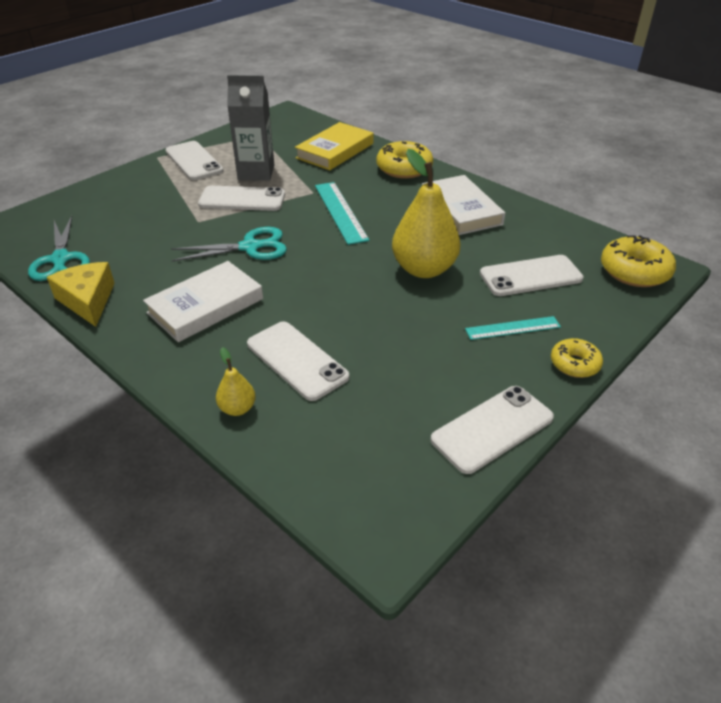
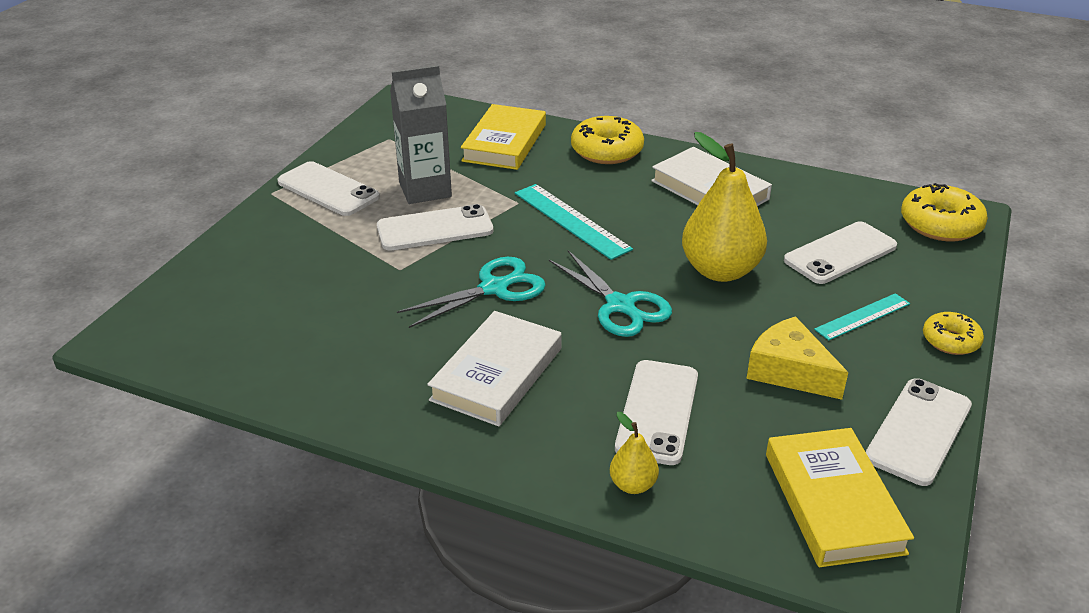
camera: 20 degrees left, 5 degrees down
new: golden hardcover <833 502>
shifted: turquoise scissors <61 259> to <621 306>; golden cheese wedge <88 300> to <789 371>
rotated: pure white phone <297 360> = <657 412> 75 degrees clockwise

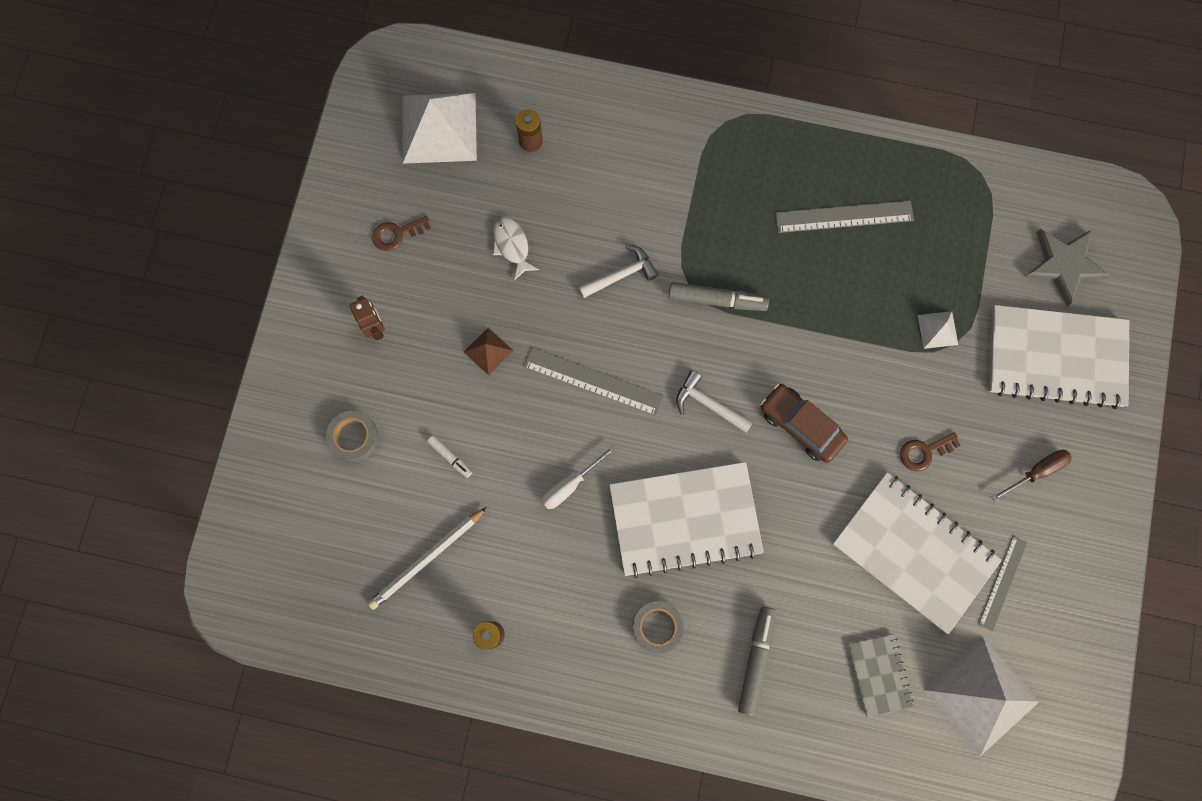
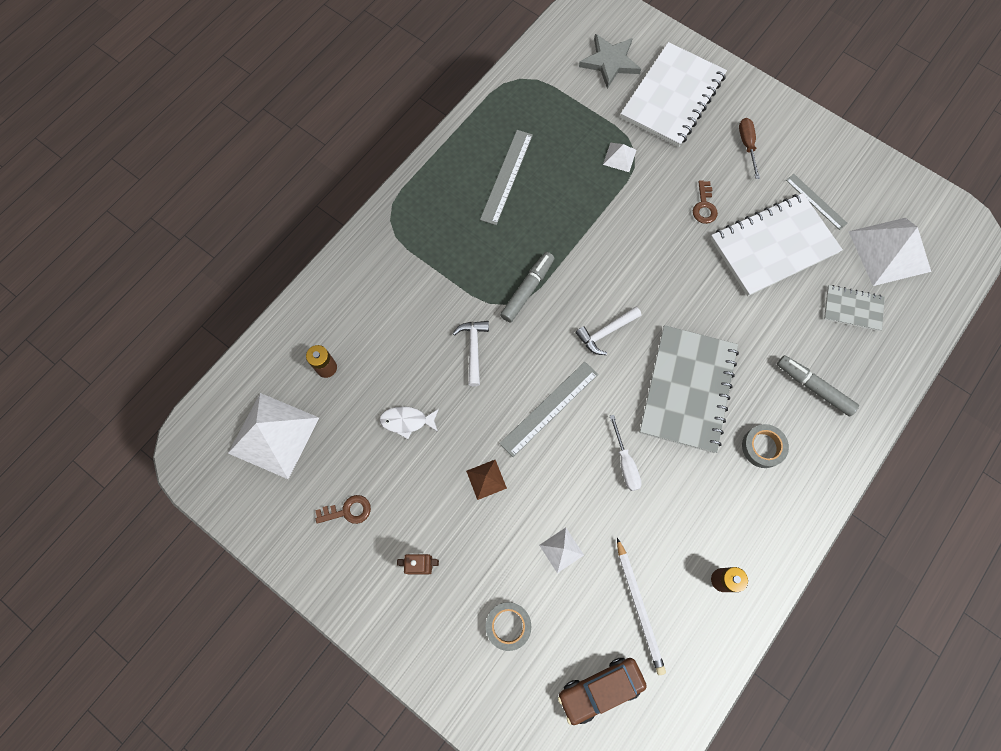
camera: 65 degrees left, 5 degrees down
shifted: brown automobile <801 425> to <600 689>
swapped: pure white felt pen <450 457> to pure white pyramid shape <561 550>
repainted: pure white notebook <685 519> to gray notebook <688 389>
rotated: brown door key <397 234> = <348 511> 105 degrees counterclockwise

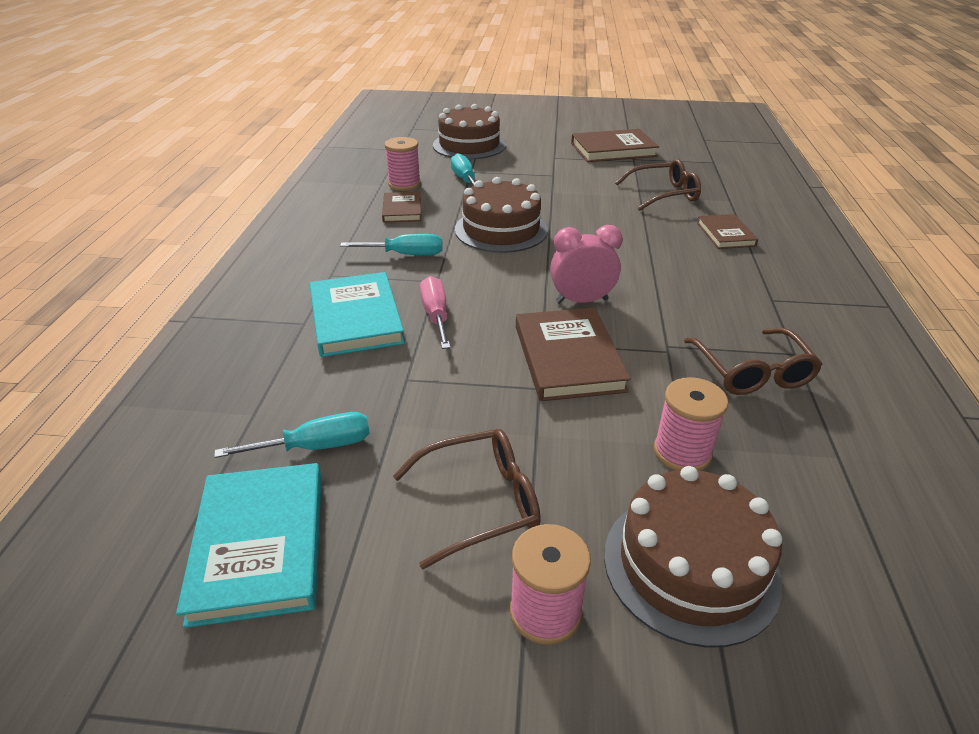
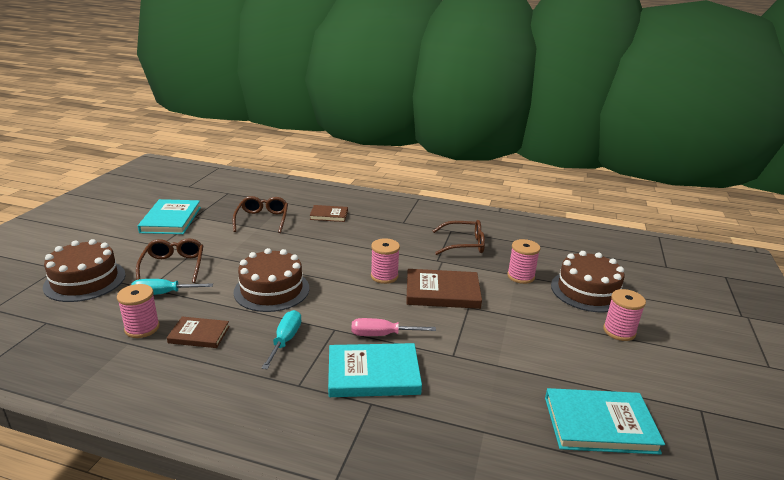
camera: 80 degrees left, 10 degrees down
gone: turquoise hand screwdriver <316 446>
shifted: brown spectacles <479 503> to <173 266>
swapped: rose-pink alarm clock <581 301> to rose-pink reel of thread <384 276>
repainted: brown hardcover <613 150> to turquoise hardcover <171 220>

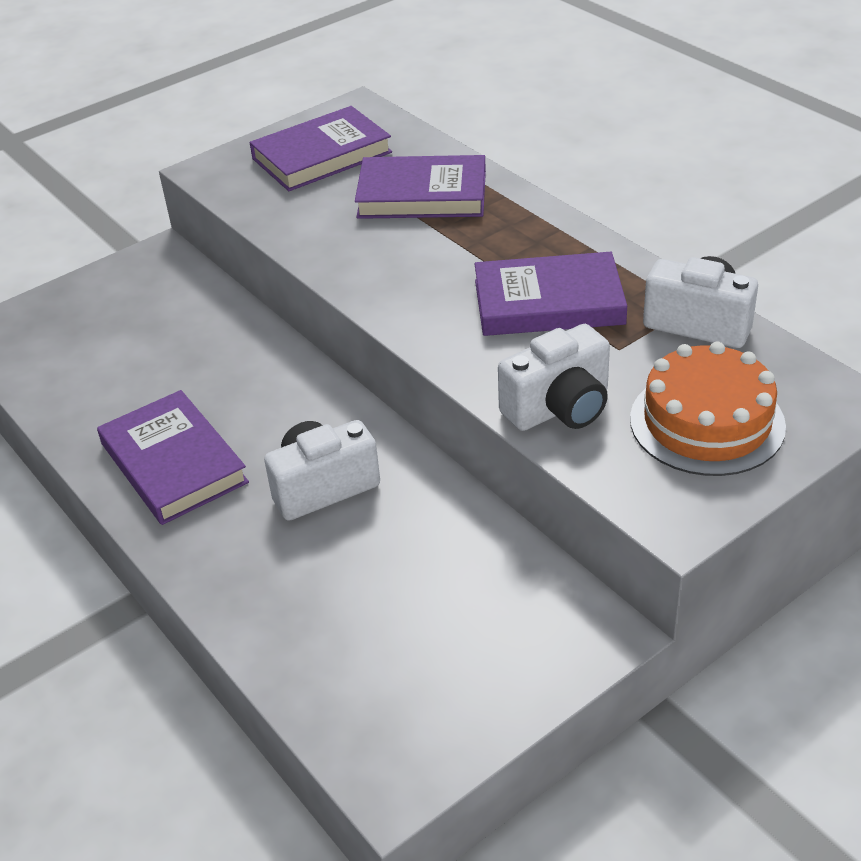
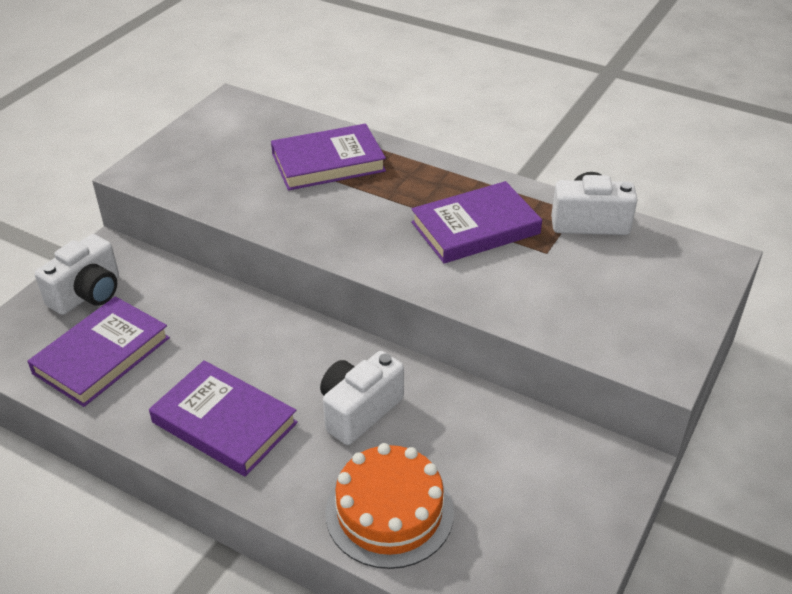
camera: 25 degrees left, 0 degrees up
shifted: violet hardcover <321 155> to <101 355>; pure white photo camera <559 408> to <88 294>; orange layer cake <707 422> to <389 512>

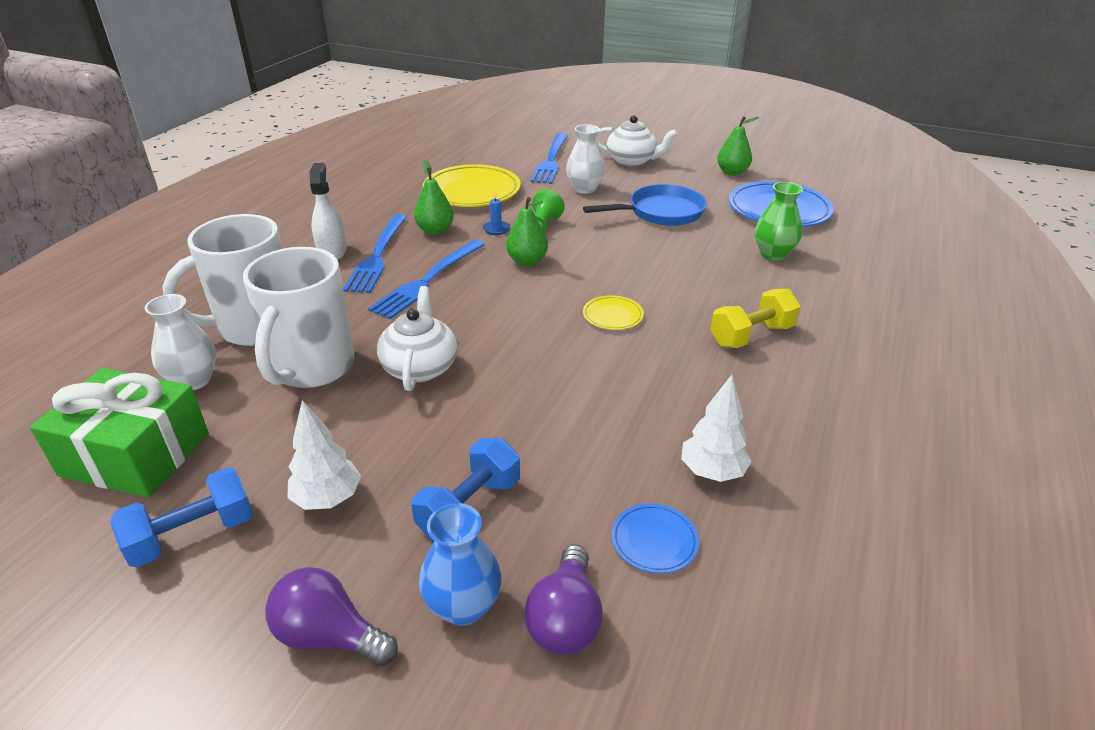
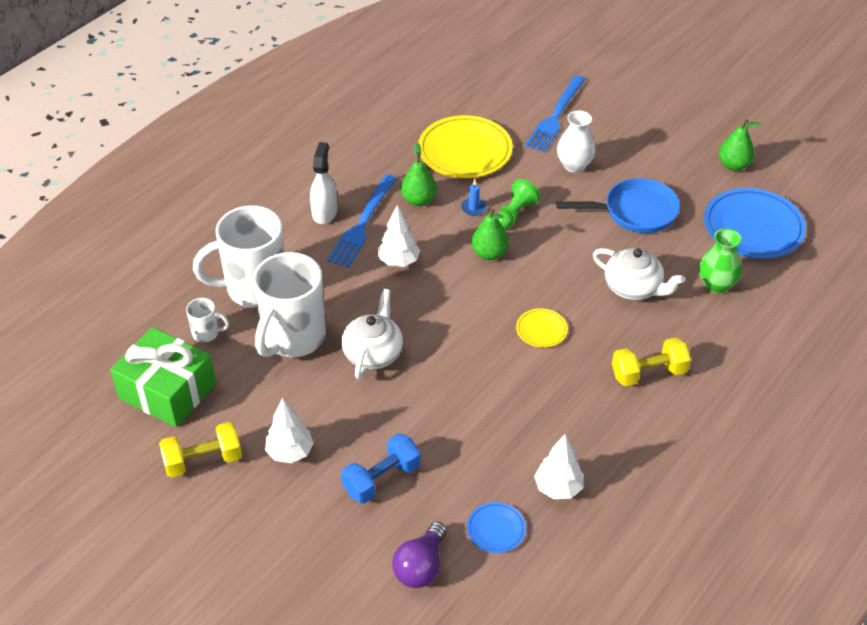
camera: 15 degrees right, 10 degrees up
gone: violet lightbulb <329 635>; cobalt tall vase <463 606>
shifted: pure white teapot <632 161> to <633 288>
swapped: pure white tall vase <193 380> to pure white mug <207 333>; cobalt fork <427 280> to pure white fir tree <398 261>
repainted: cobalt free weight <192 535> to golden free weight <203 461>

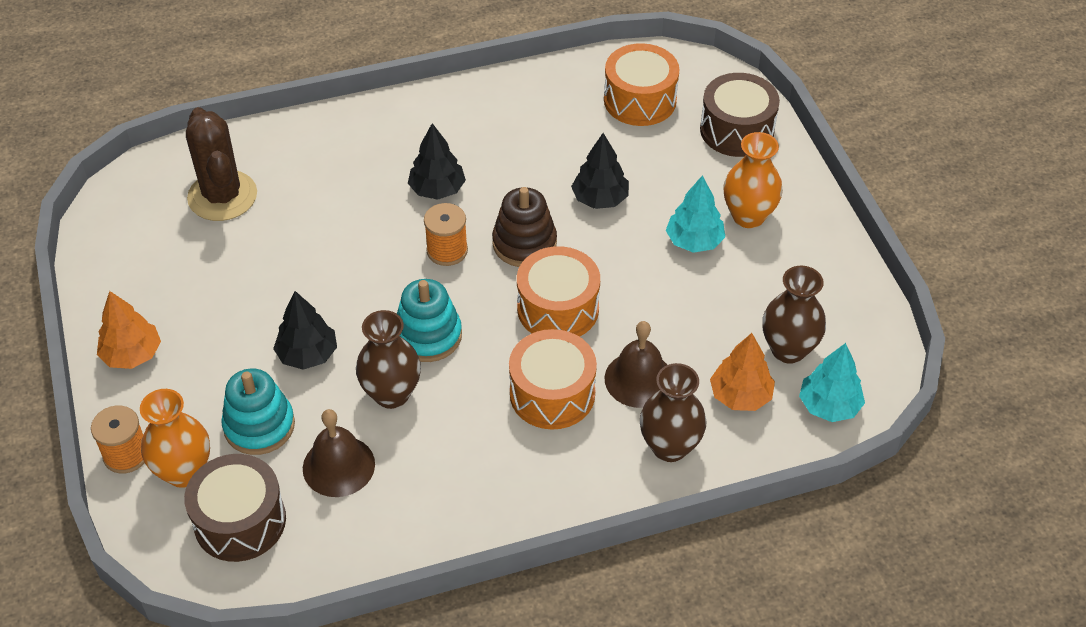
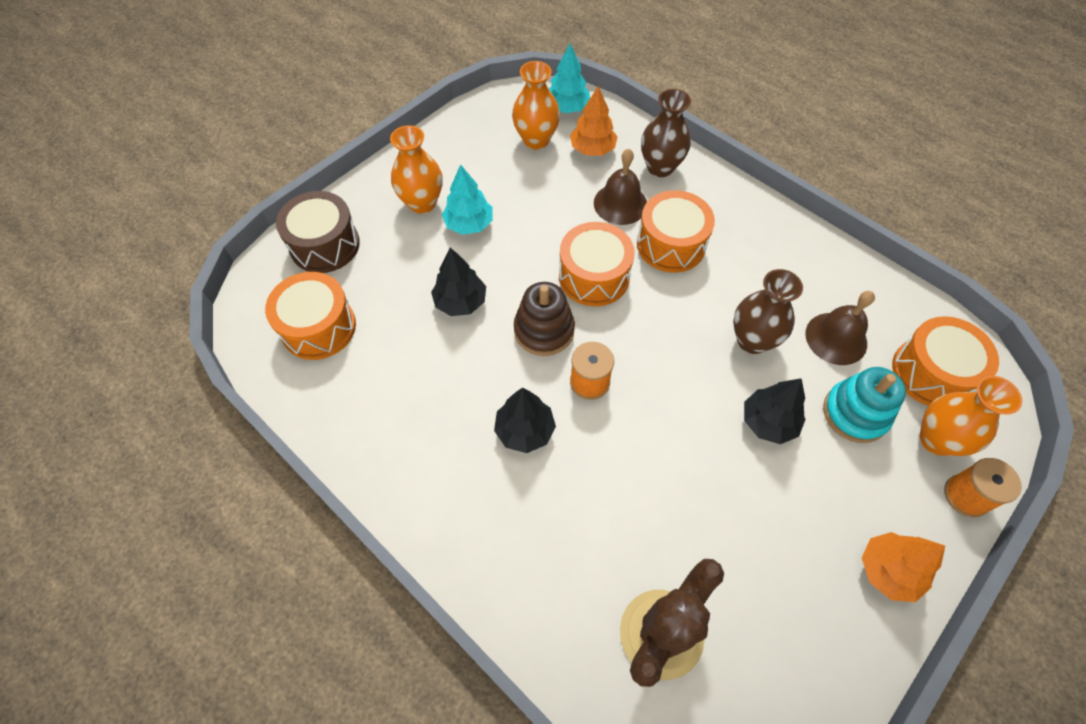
camera: 120 degrees left, 10 degrees up
gone: turquoise ring stacker <428 336>
repainted: brown toy drum <240 521> to orange toy drum <931 373>; brown tall vase <788 349> to orange tall vase <536 140>

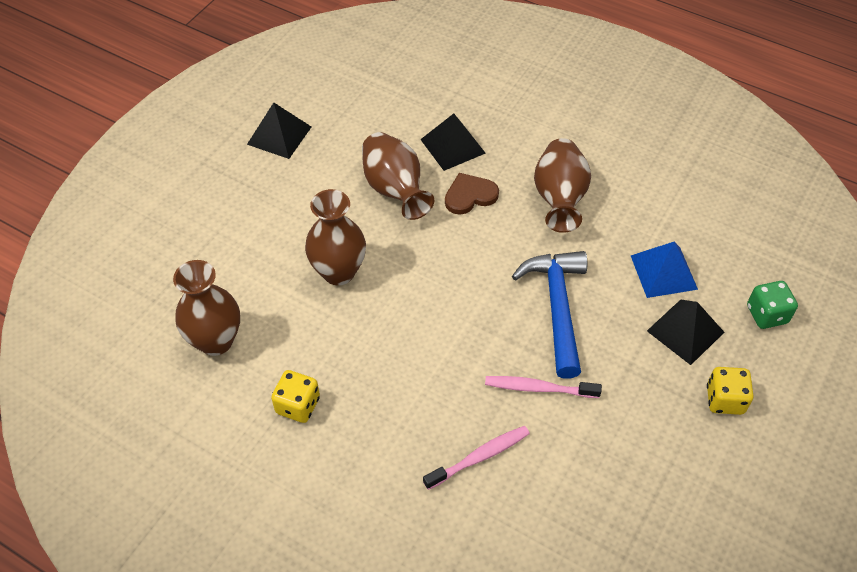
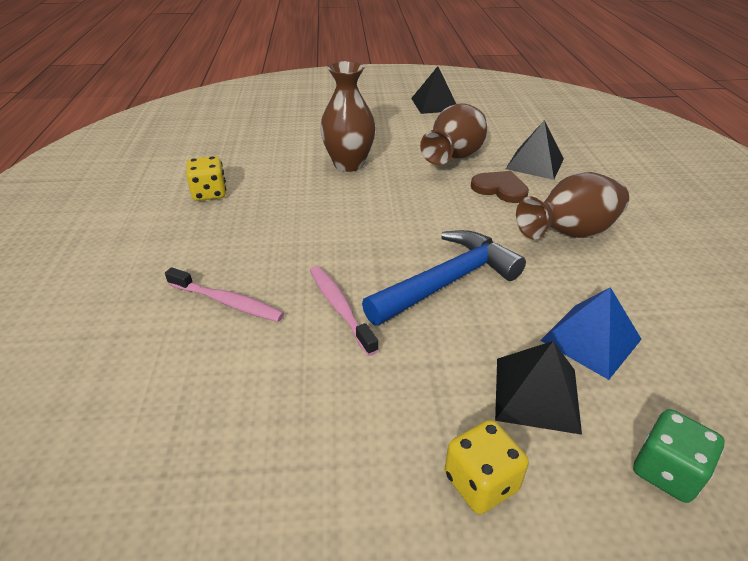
camera: 55 degrees right, 15 degrees down
gone: brown tall vase <216 341>

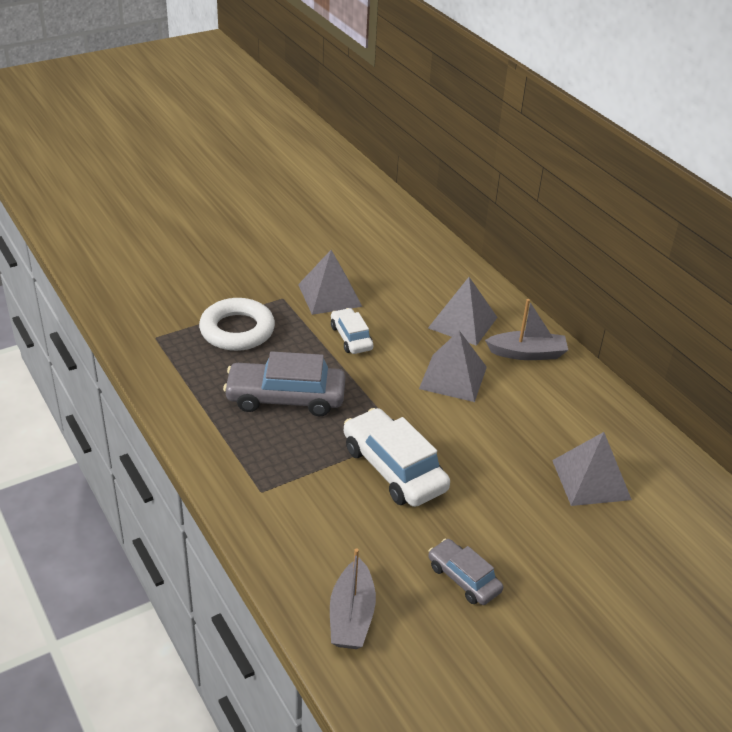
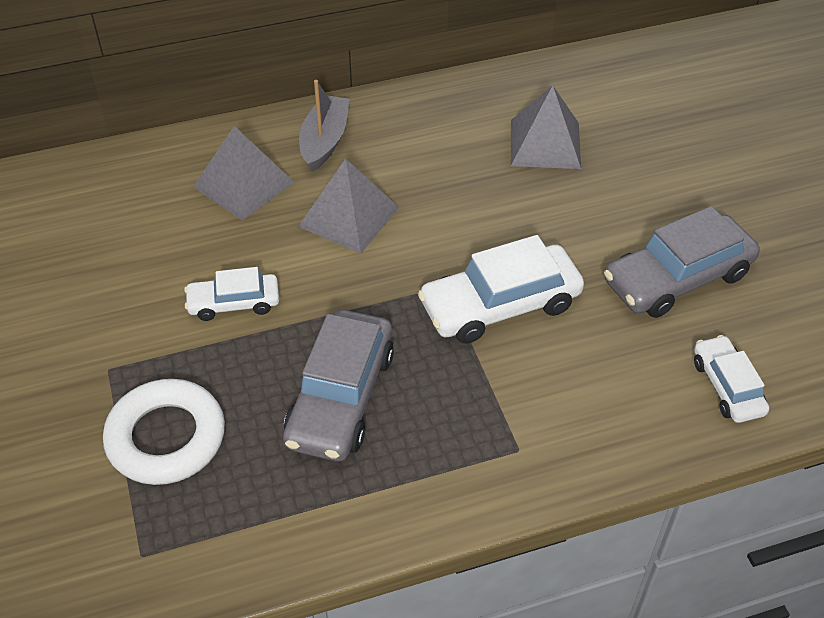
camera: 75 degrees left, 10 degrees up
gone: gray pyramid shape <329 295>
swapped: gray boat <351 615> to pure white automobile <727 386>
scaled: gray automobile <464 578> = <677 278> x1.72

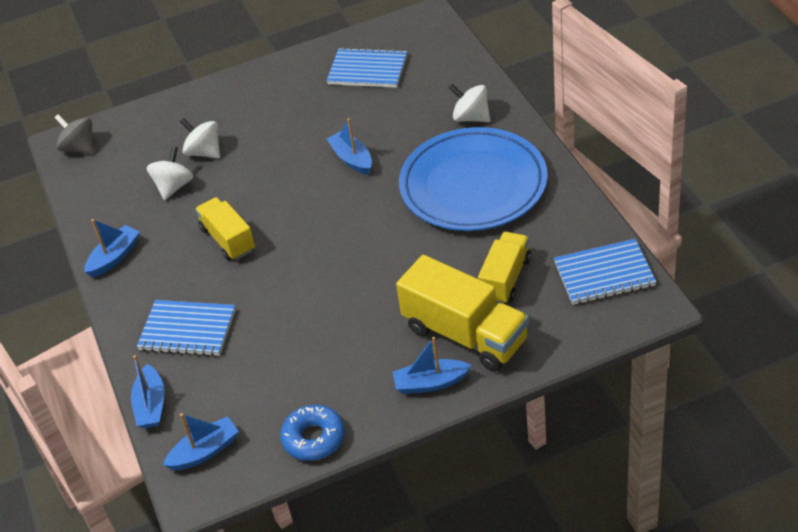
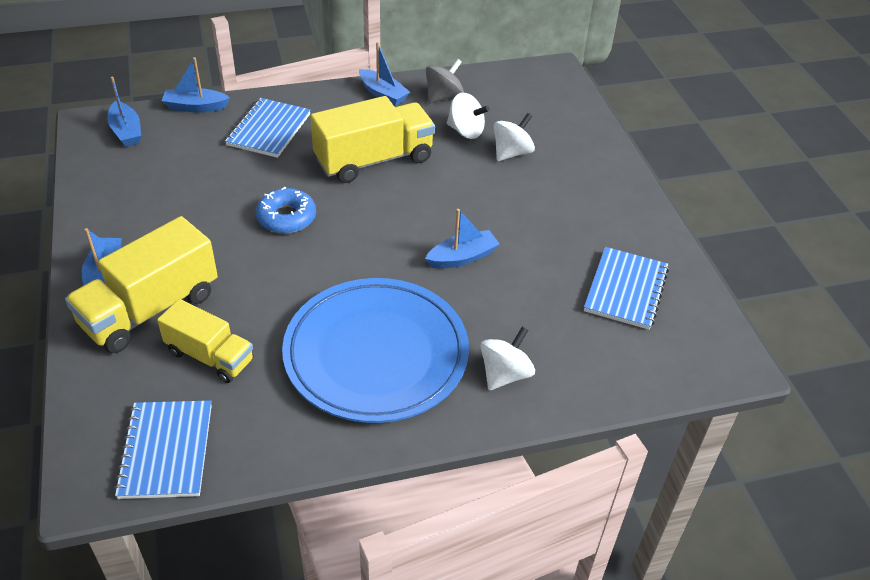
camera: 90 degrees right, 0 degrees up
shifted: gray toy top <79 148> to <443 97>; cobalt glazed donut <314 438> to <286 217>
scaled: golden truck <228 240> = <374 160> x1.58

